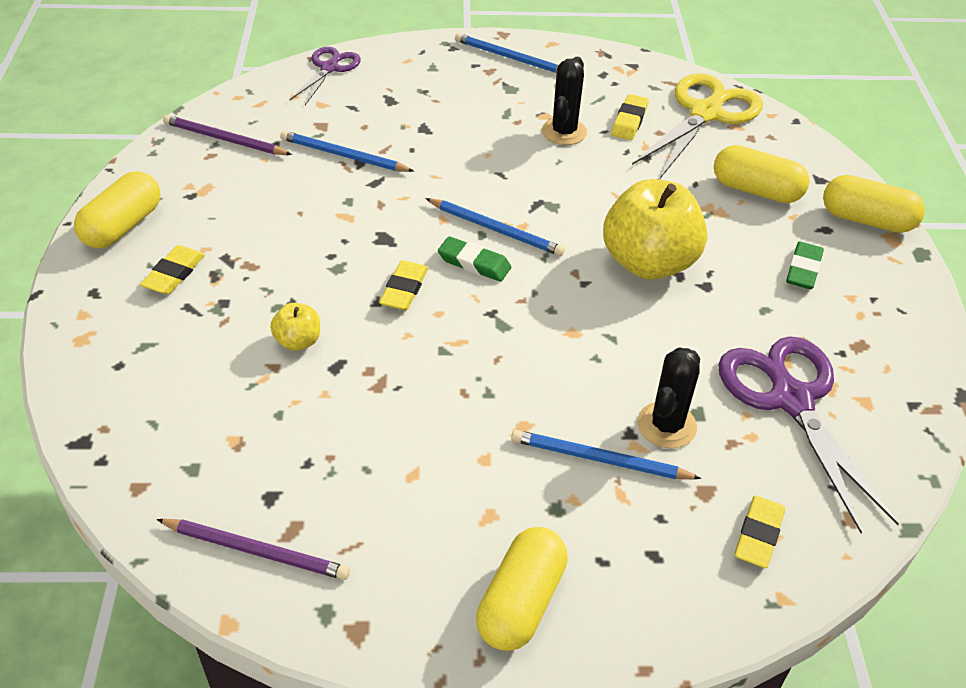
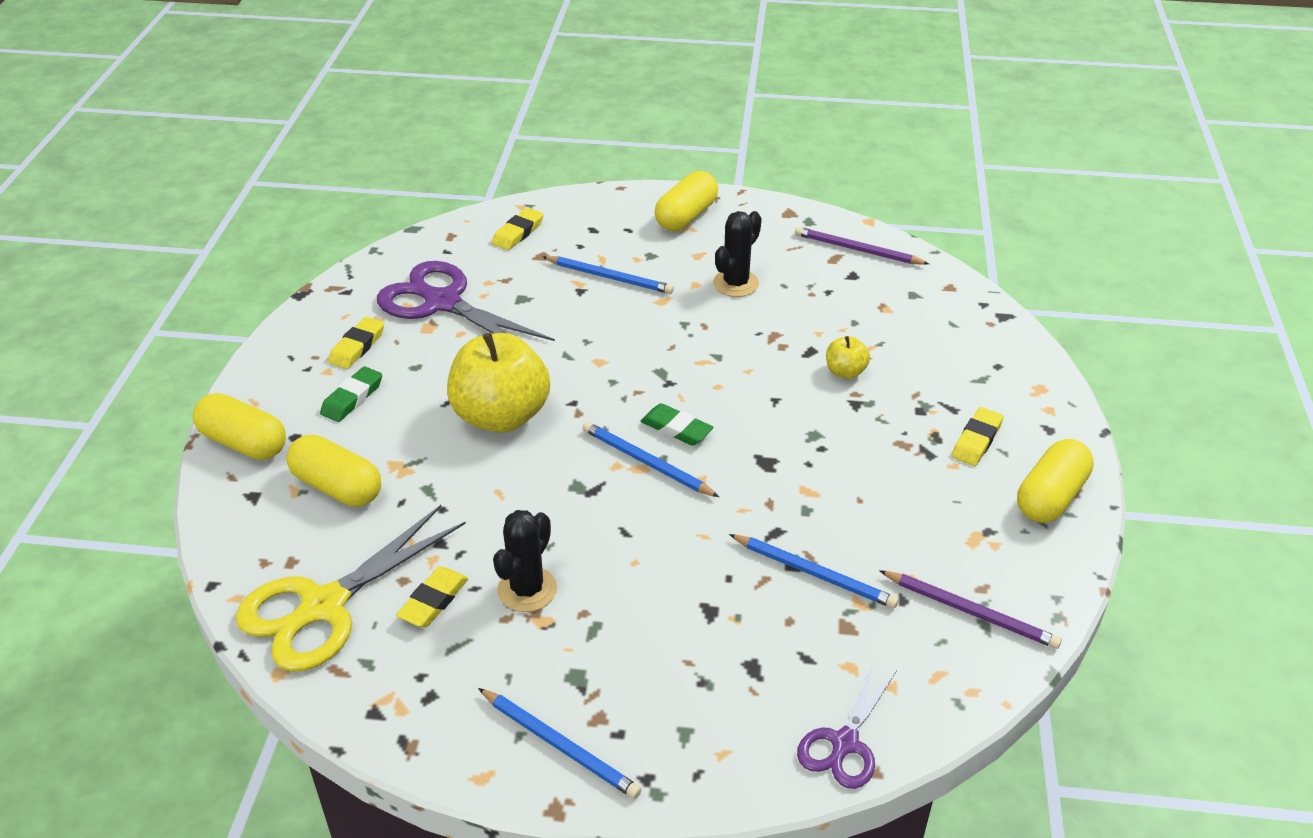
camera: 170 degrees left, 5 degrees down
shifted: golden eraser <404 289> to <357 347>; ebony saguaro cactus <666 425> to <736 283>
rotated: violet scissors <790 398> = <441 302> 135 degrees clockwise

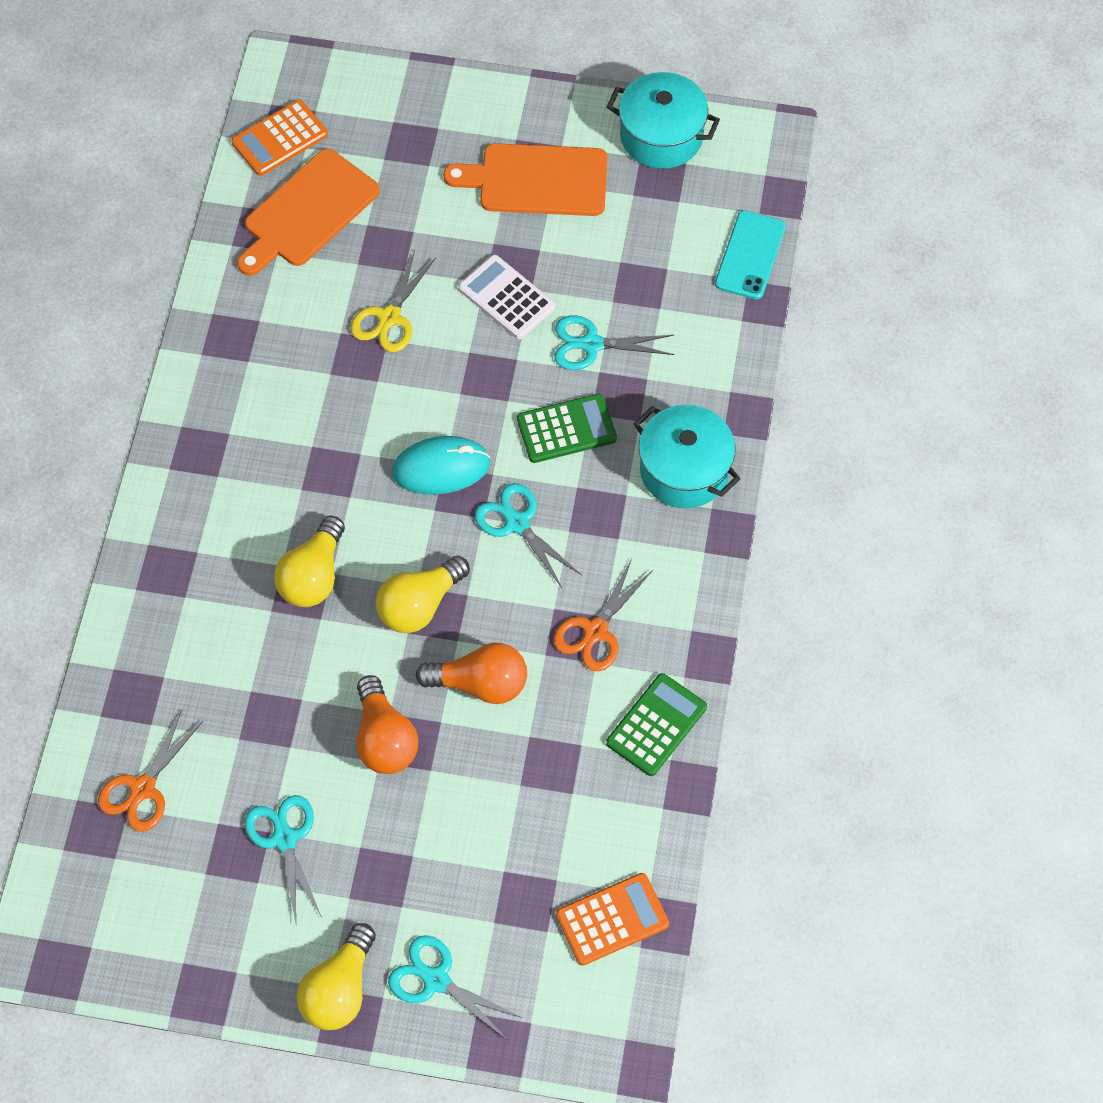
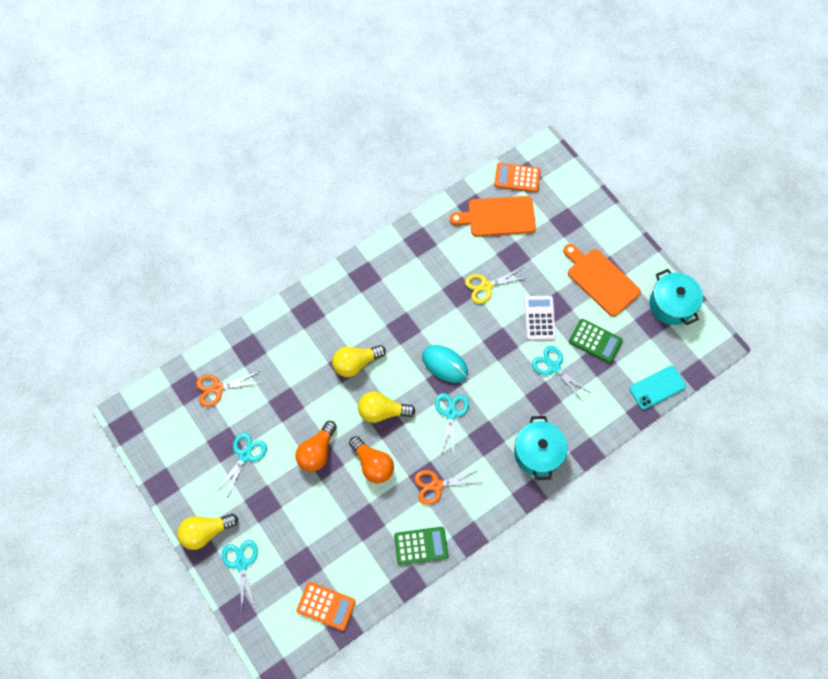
camera: 45 degrees right, 5 degrees up
shifted: emerald calculator <566 429> to <595 341>

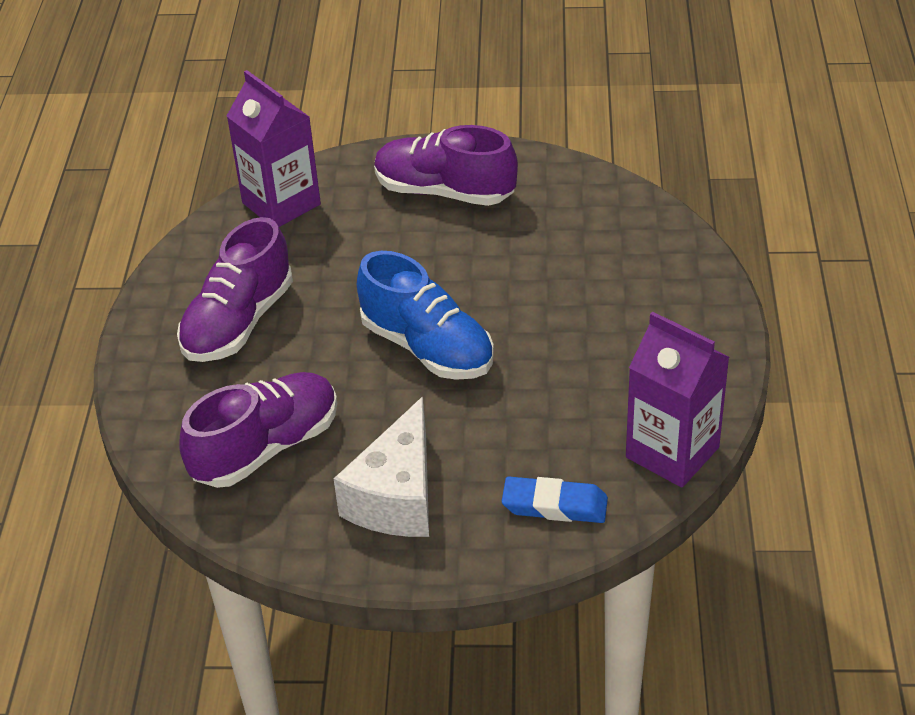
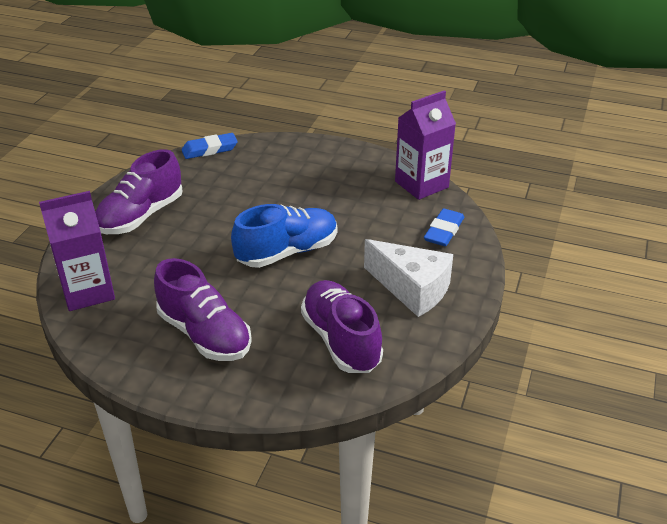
camera: 75 degrees left, 5 degrees down
new: cobalt eraser <209 149>

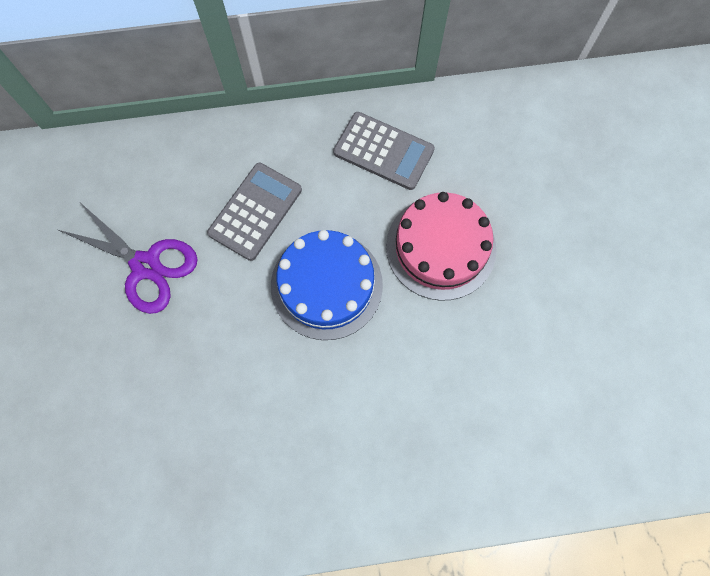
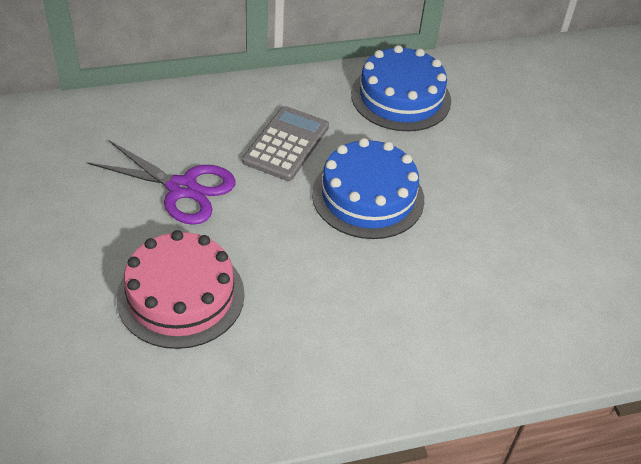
camera: 10 degrees left, 25 degrees down
shifted: rose-pink layer cake <441 247> to <181 295>
swapped: gray calculator <383 151> to cobalt layer cake <401 97>

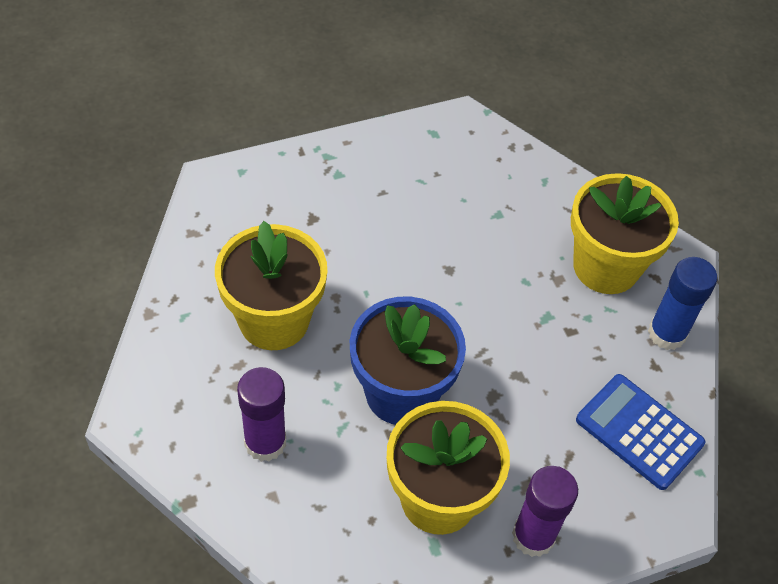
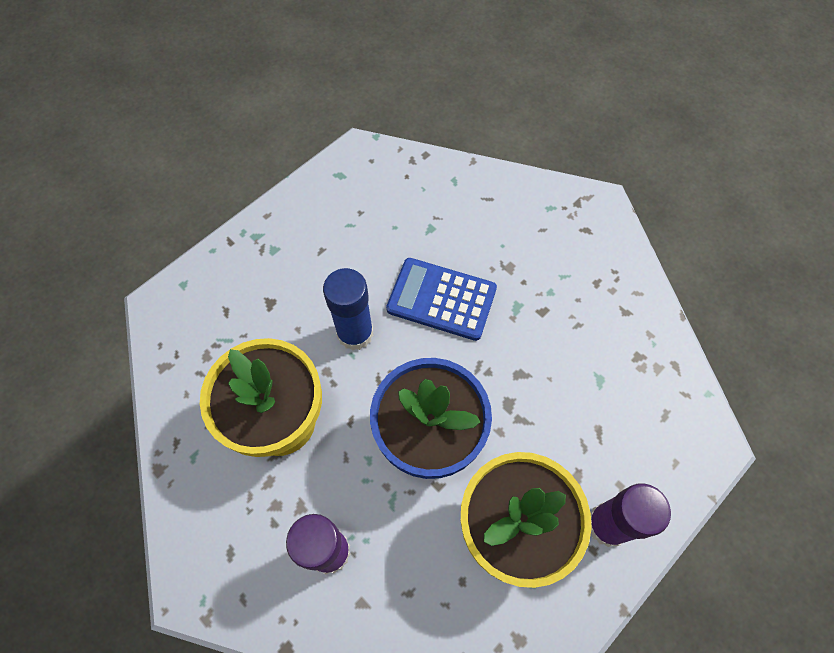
camera: 20 degrees left, 10 degrees up
gone: golden potted plant <606 266>
shifted: cobalt calculator <639 432> to <441 299>; cobalt stick of glue <667 333> to <355 333>

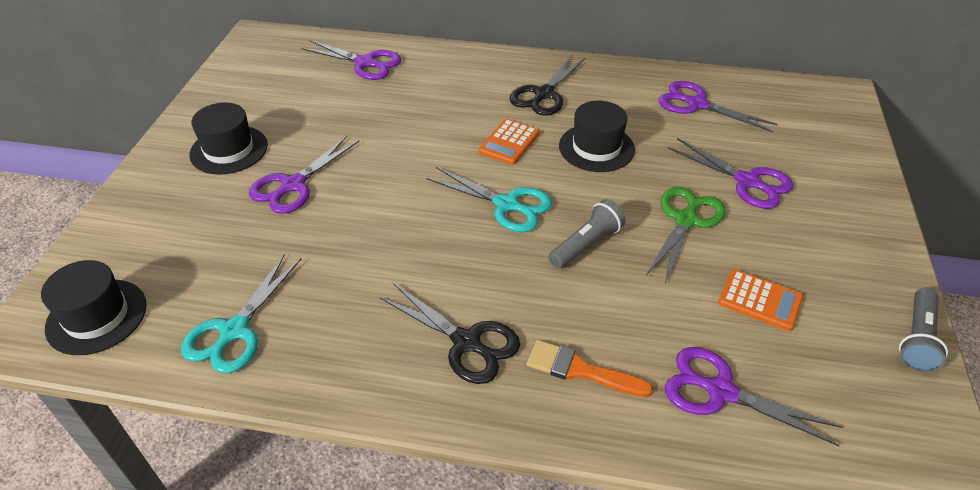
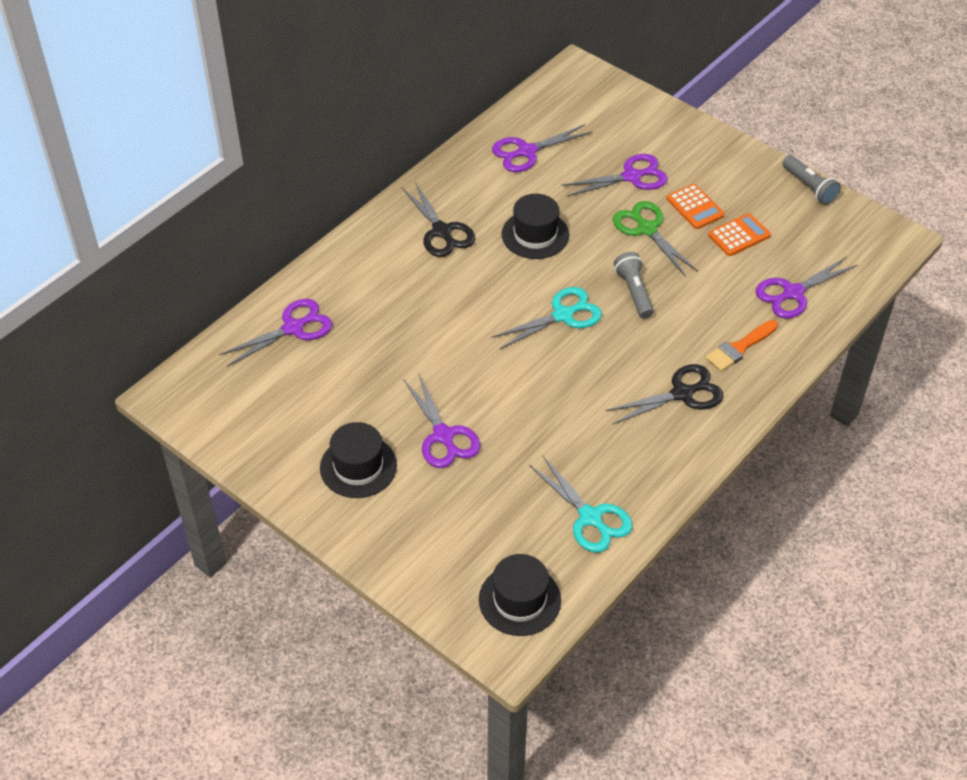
camera: 60 degrees left, 5 degrees up
shifted: orange calculator <509 142> to <695 207>

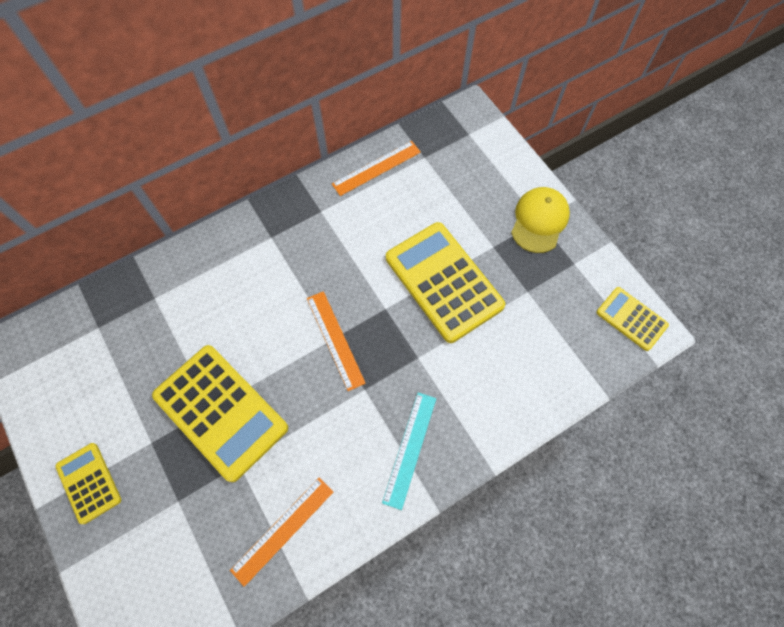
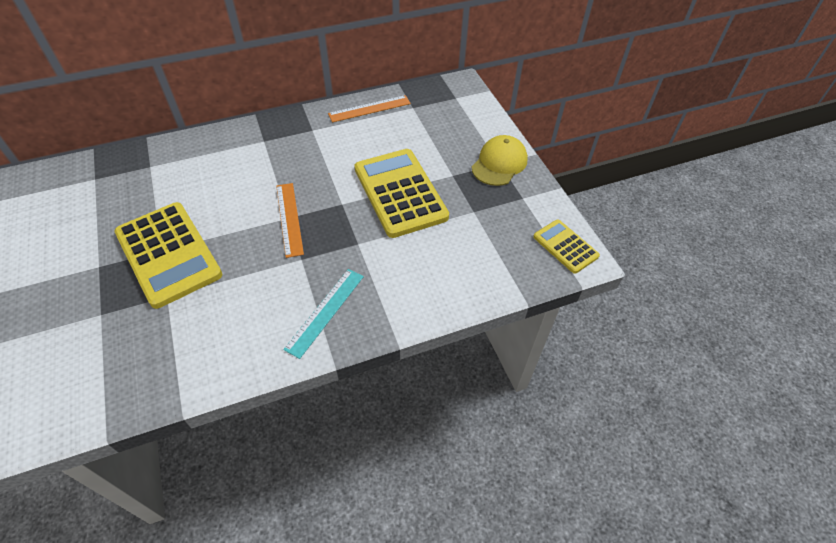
camera: 10 degrees right, 15 degrees down
gone: golden calculator <89 483>; orange ruler <282 530>

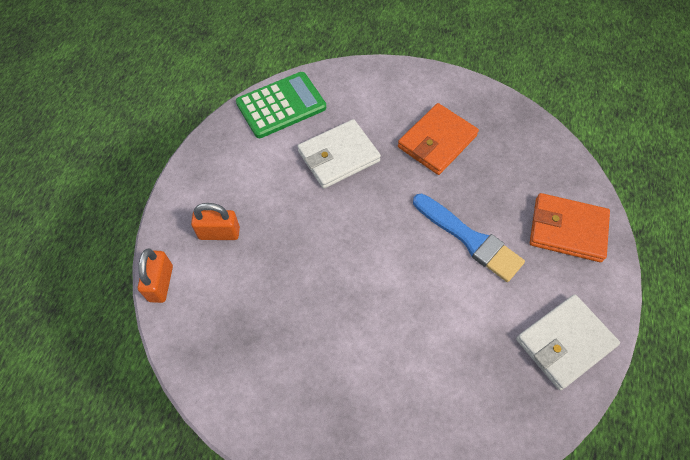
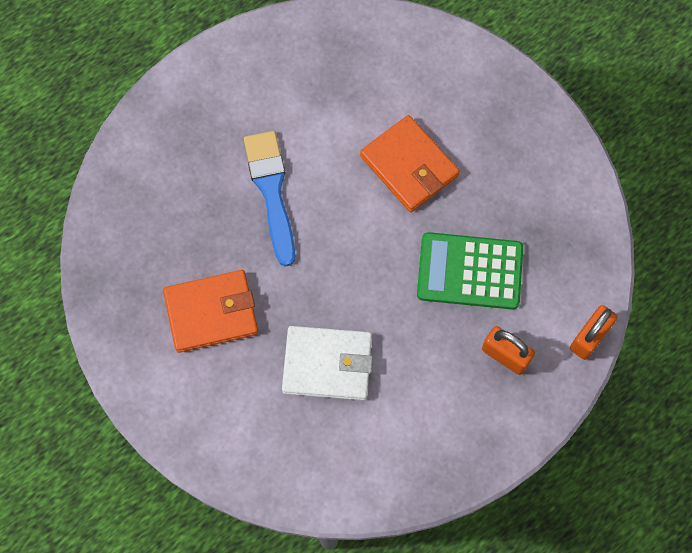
camera: 145 degrees left, 10 degrees up
gone: pure white billfold <564 343>
shifted: emerald calculator <281 105> to <469 271>; orange billfold <567 229> to <409 166>

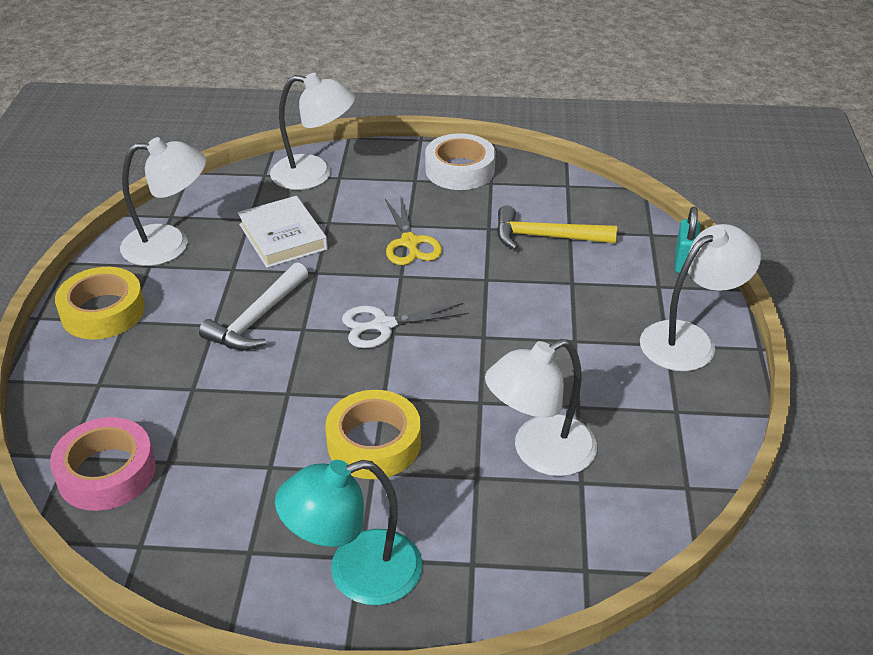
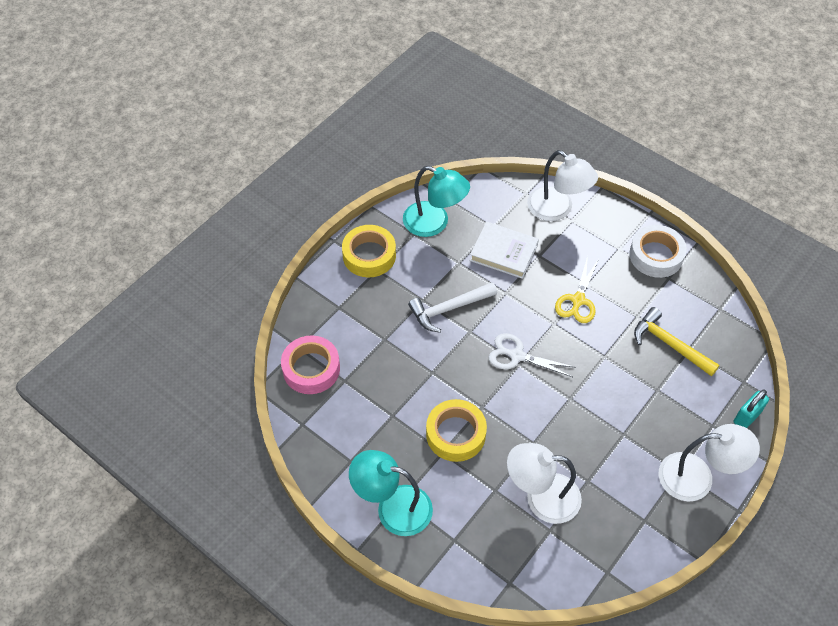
camera: 35 degrees right, 15 degrees up
repainted: pure white lamp <170 245> to turquoise lamp <434 223>
rotated: pure white hardcover <283 237> = <504 253> 75 degrees counterclockwise

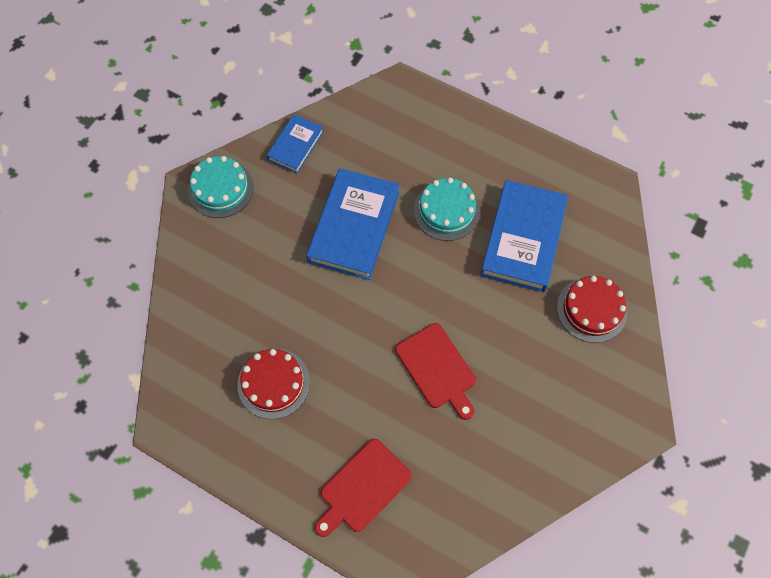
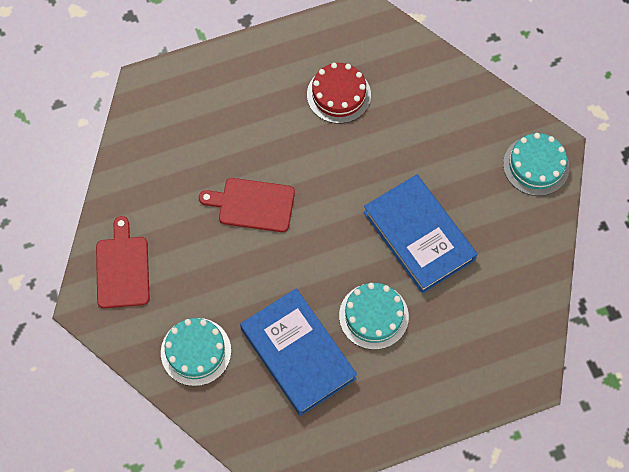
camera: 130 degrees right, 0 degrees up
gone: cobalt hardcover <296 146>
shifted: crimson bread board <362 487> to <122 268>
repainted: crimson layer cake <591 309> to turquoise layer cake <196 351>

